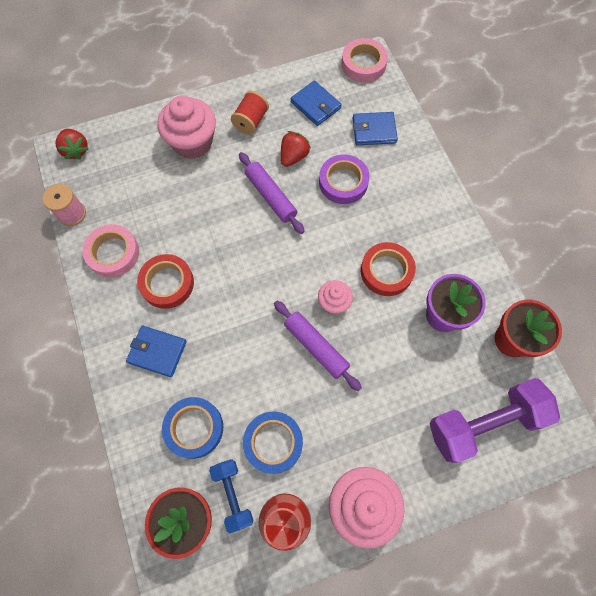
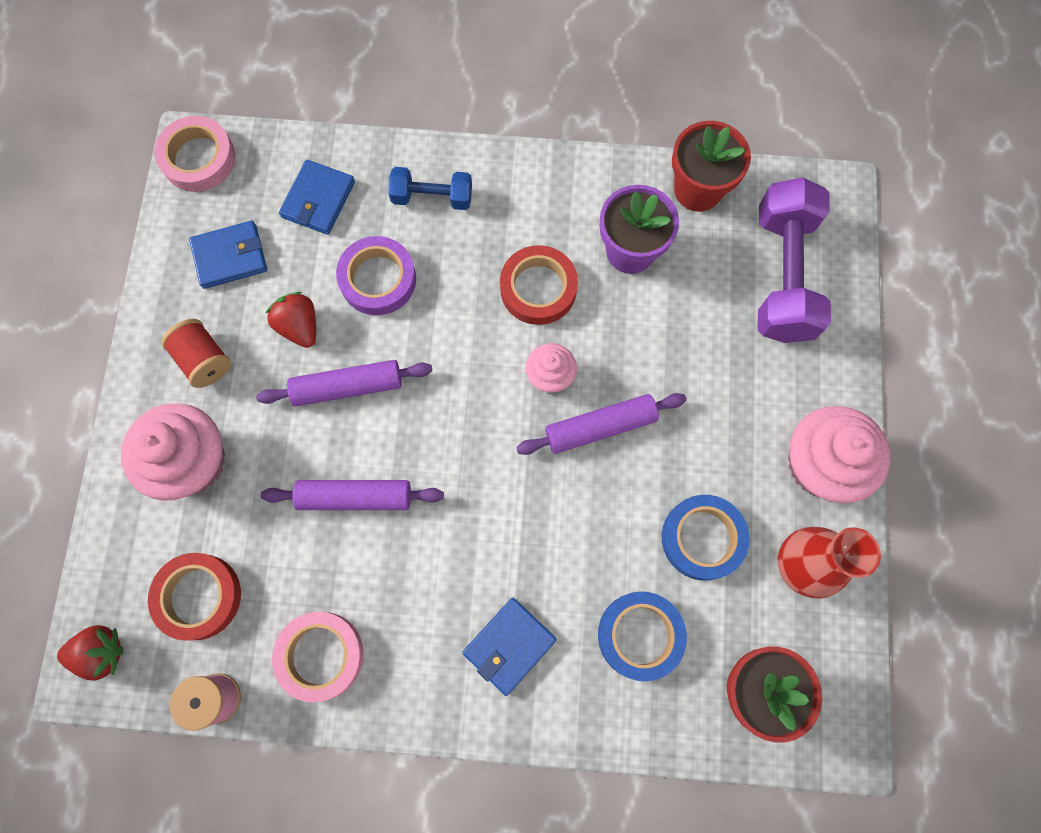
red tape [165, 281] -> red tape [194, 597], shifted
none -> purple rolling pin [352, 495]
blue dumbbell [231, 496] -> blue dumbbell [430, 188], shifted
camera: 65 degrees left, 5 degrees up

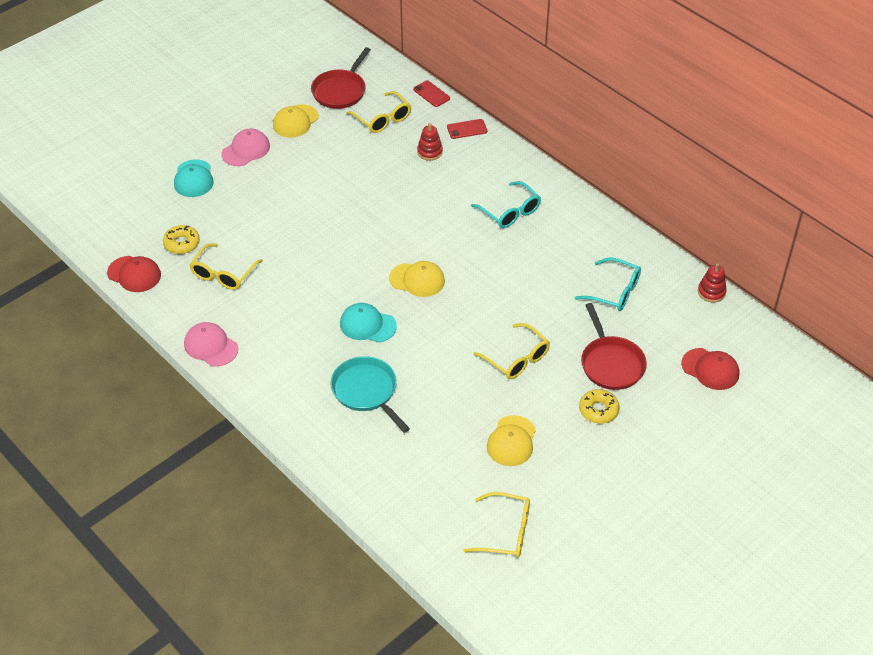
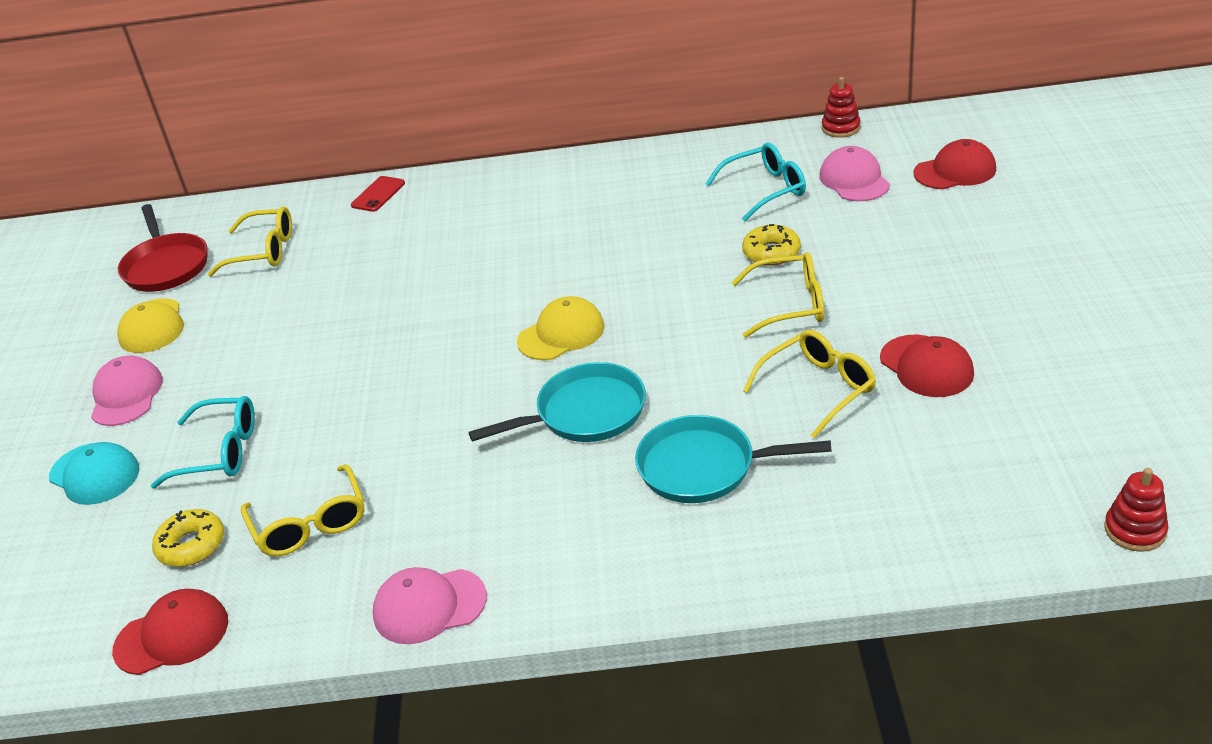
turquoise glasses [506, 204] -> turquoise glasses [203, 442], shifted
turquoise cap [368, 323] -> turquoise pan [557, 402]
yellow donut [599, 406] -> yellow donut [771, 245], shifted
yellow glasses [496, 525] -> yellow glasses [809, 384], shifted
none -> pink cap [854, 173]
yellow cap [511, 440] -> red cap [927, 366]
red stacking toy [430, 142] -> red stacking toy [1136, 510], shifted
red phone [431, 94] -> none
red pan [614, 346] -> none
camera: 45 degrees left, 10 degrees down

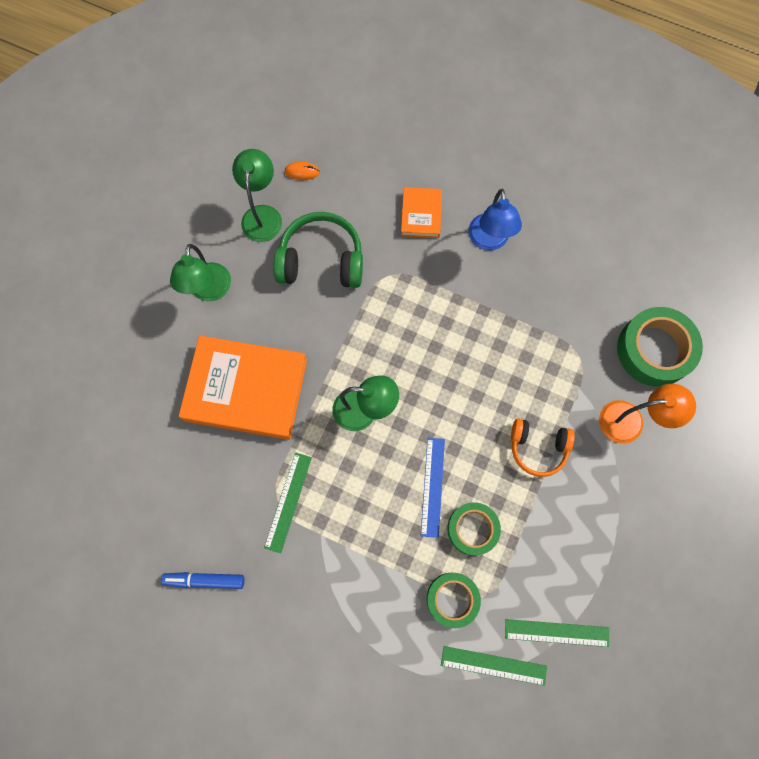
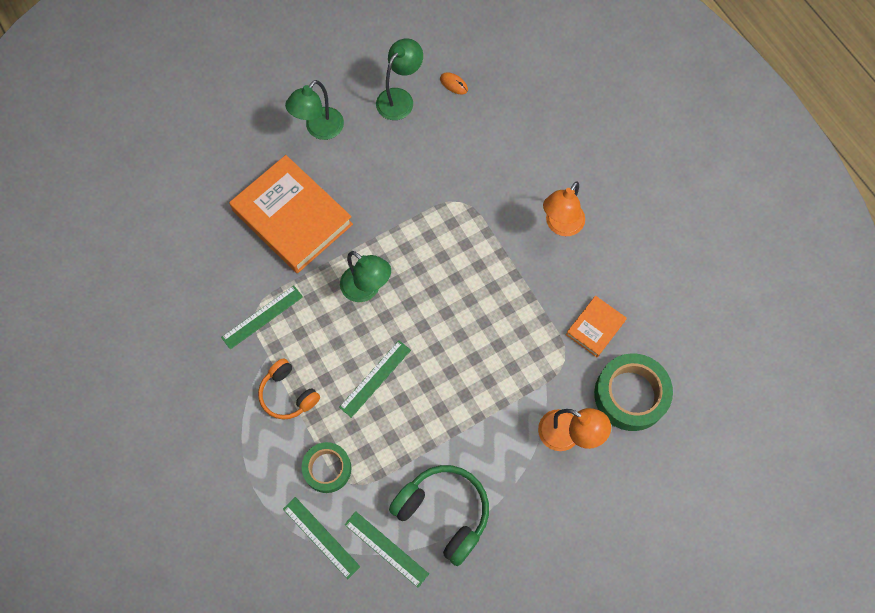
orange headphones [543, 447] -> orange headphones [289, 389], shifted
blue ruler [433, 488] -> green ruler [375, 379]
green headphones [318, 250] -> green headphones [439, 515], shifted
blue lamp [495, 220] -> orange lamp [564, 208]
orange book [421, 212] -> orange book [596, 326], shifted
blue marker [202, 580] -> none
green tape [474, 529] -> none
camera: 35 degrees right, 5 degrees down

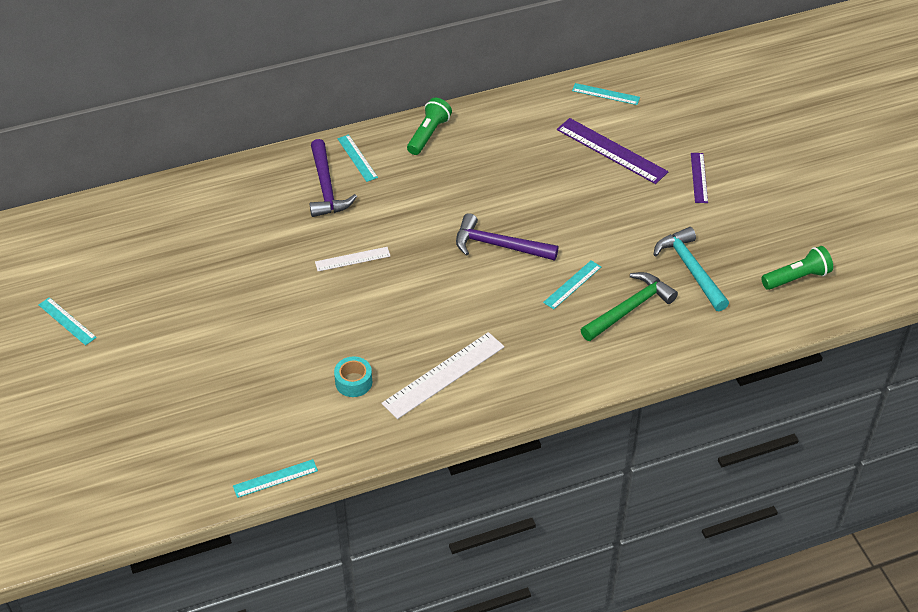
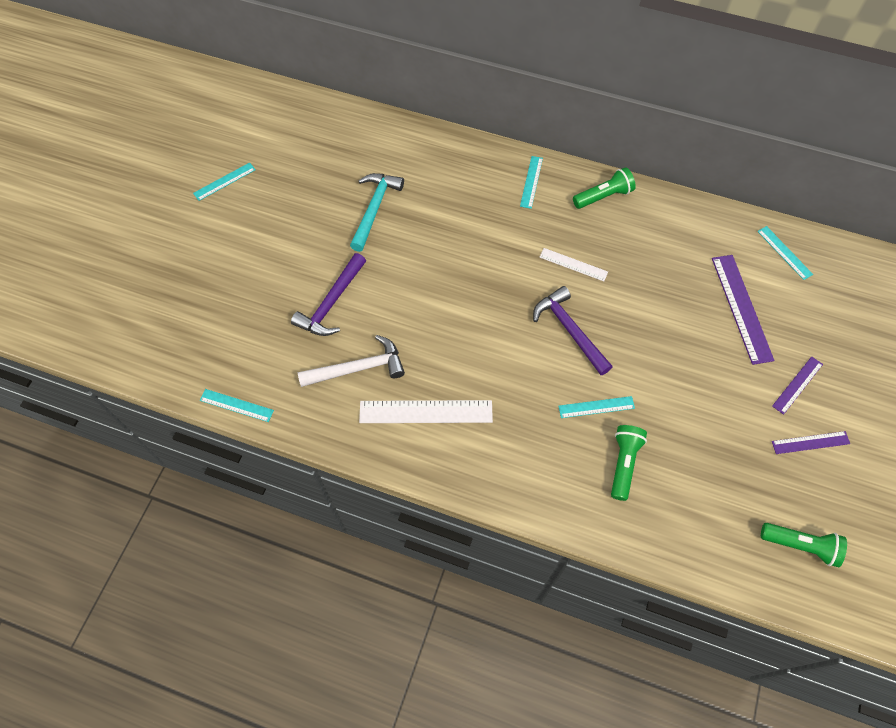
turquoise ruler [67, 321] -> turquoise ruler [224, 181], 60 degrees clockwise
purple hammer [333, 178] -> purple hammer [328, 294], shifted
turquoise tape [353, 376] -> white hammer [351, 361]
turquoise hammer [691, 269] -> turquoise hammer [377, 212], shifted
white ruler [352, 259] -> white ruler [574, 264], shifted
green hammer [629, 306] -> green flashlight [629, 463]
none -> purple ruler [811, 442]
camera: 40 degrees right, 15 degrees up

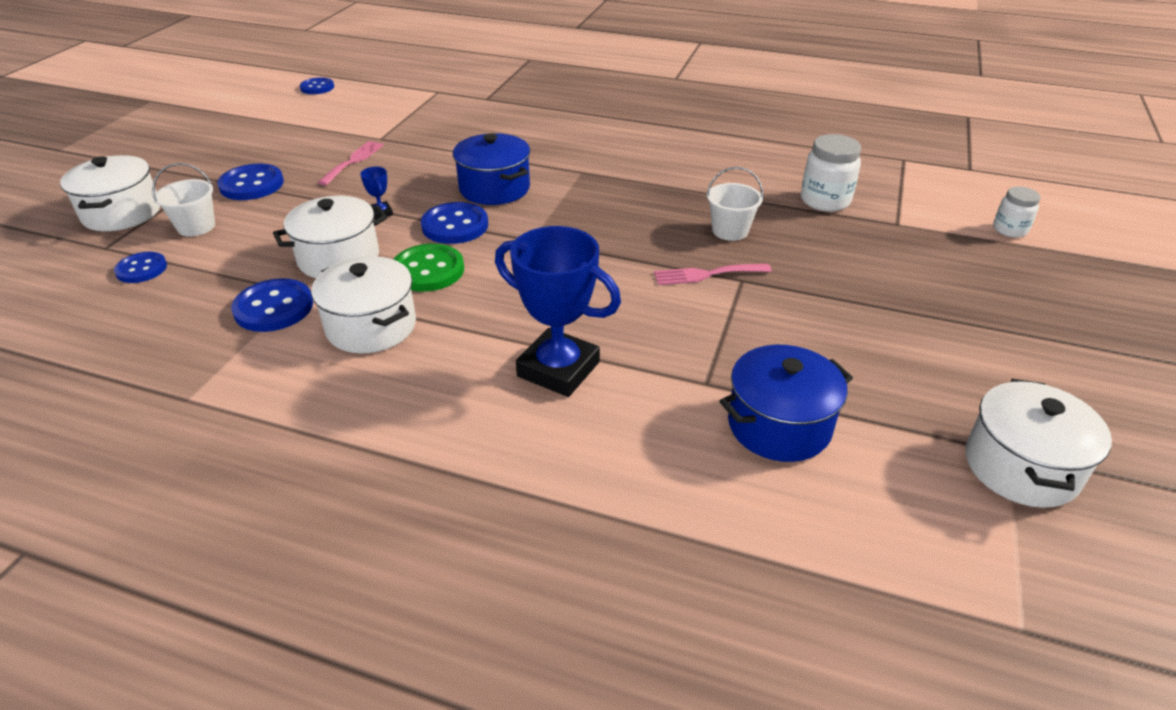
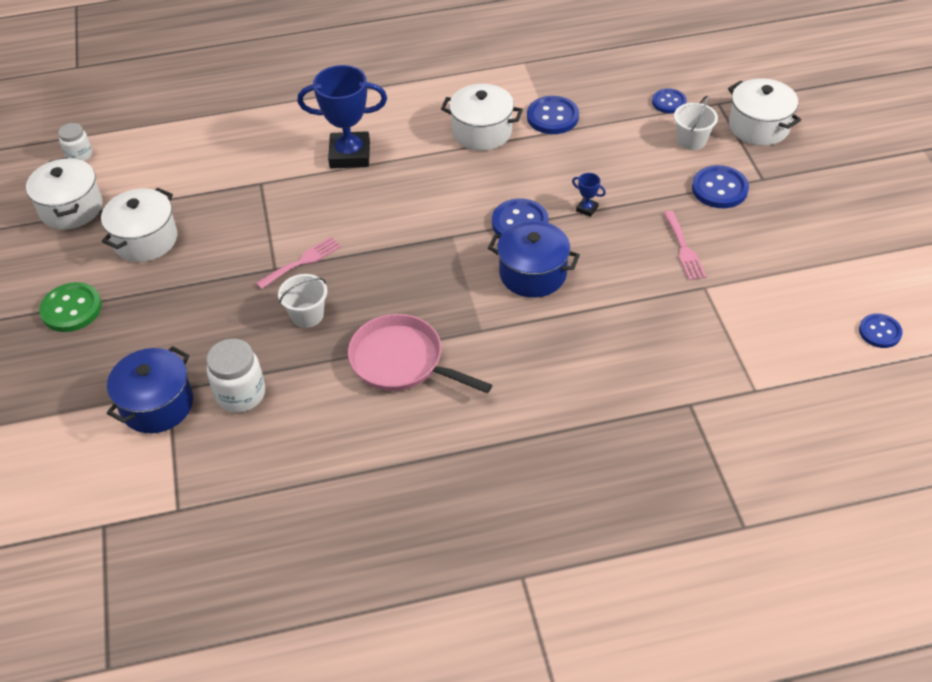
green button [428, 268] -> green button [70, 307], shifted
white jar [1017, 212] -> white jar [75, 142], shifted
white pot [330, 237] -> white pot [139, 225], shifted
blue pot [786, 403] -> blue pot [150, 389], shifted
none -> pink pan [420, 353]
camera: 150 degrees right, 10 degrees up

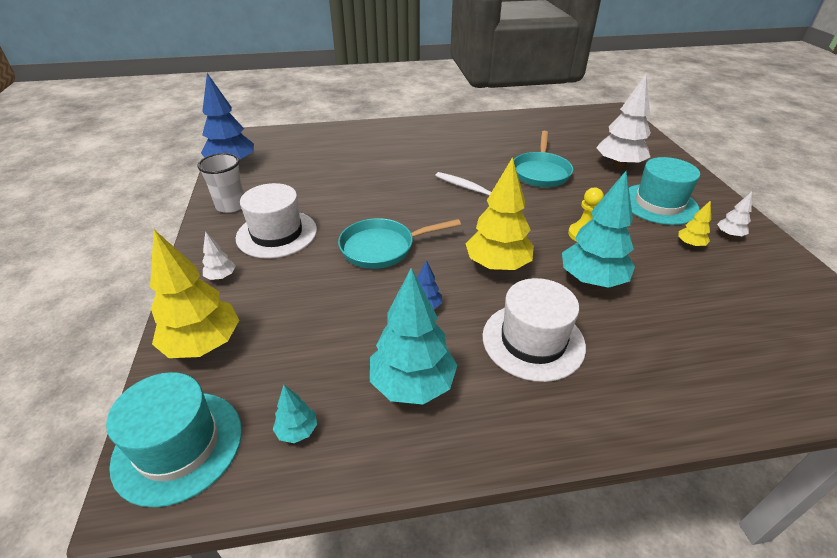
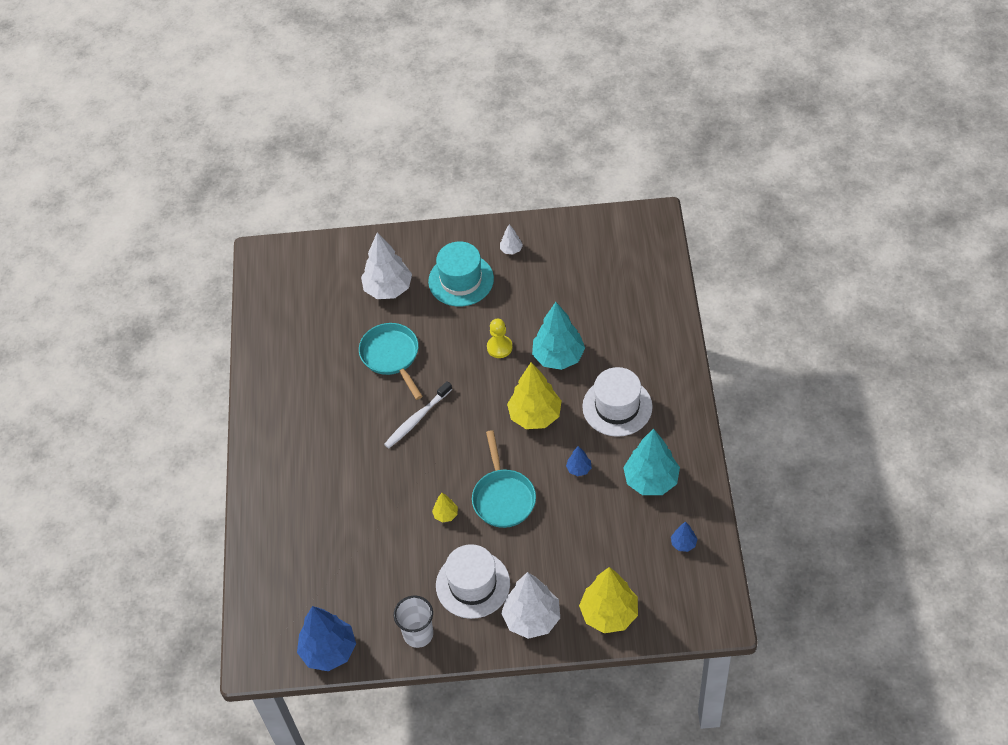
turquoise pan [543, 159] -> turquoise pan [391, 361], 135 degrees counterclockwise
yellow tree [694, 223] -> yellow tree [445, 508], shifted
white tree [218, 255] -> white tree [530, 605], x2.17
turquoise tree [295, 414] -> blue tree [684, 537]
turquoise hat [174, 440] -> none
camera: 80 degrees left, 15 degrees up

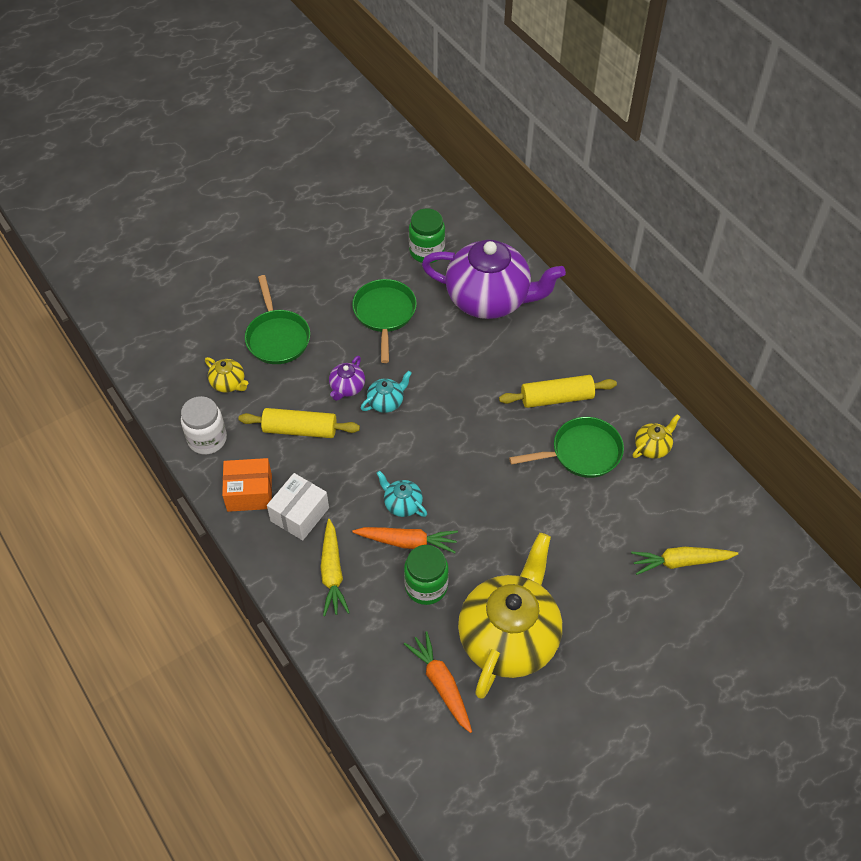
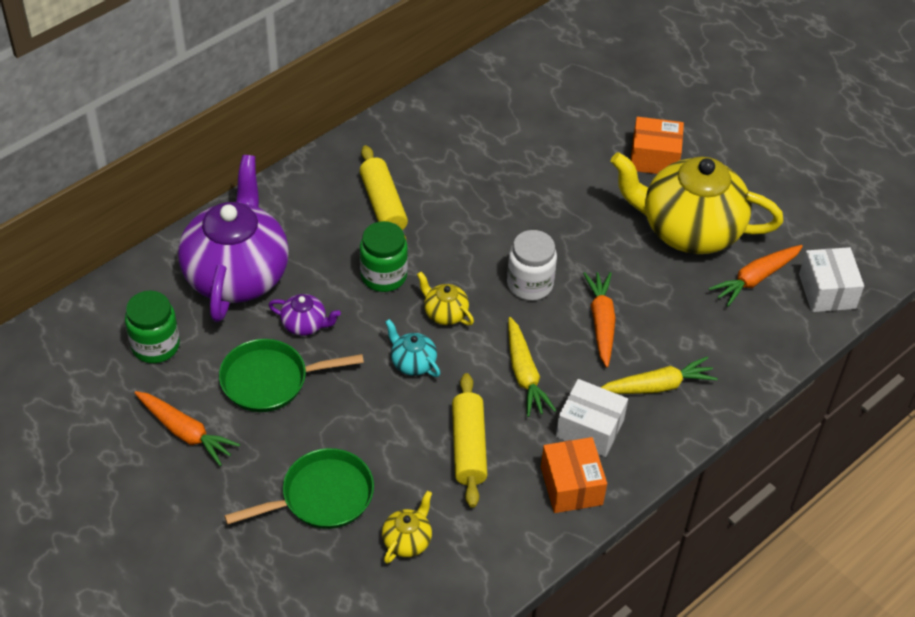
none -> orange carrot [187, 428]
purple teapot [347, 378] -> purple teapot [305, 315], shifted
green jar [426, 575] -> green jar [384, 256], shifted
yellow teapot [656, 436] -> yellow teapot [445, 298], shifted
white jar [204, 425] -> white jar [532, 265], shifted
yellow carrot [684, 561] -> yellow carrot [532, 367], shifted
none -> orange box [657, 145]
none -> white box [831, 279]
turquoise teapot [401, 494] -> none
green pan [566, 447] -> none
camera: 100 degrees left, 5 degrees down

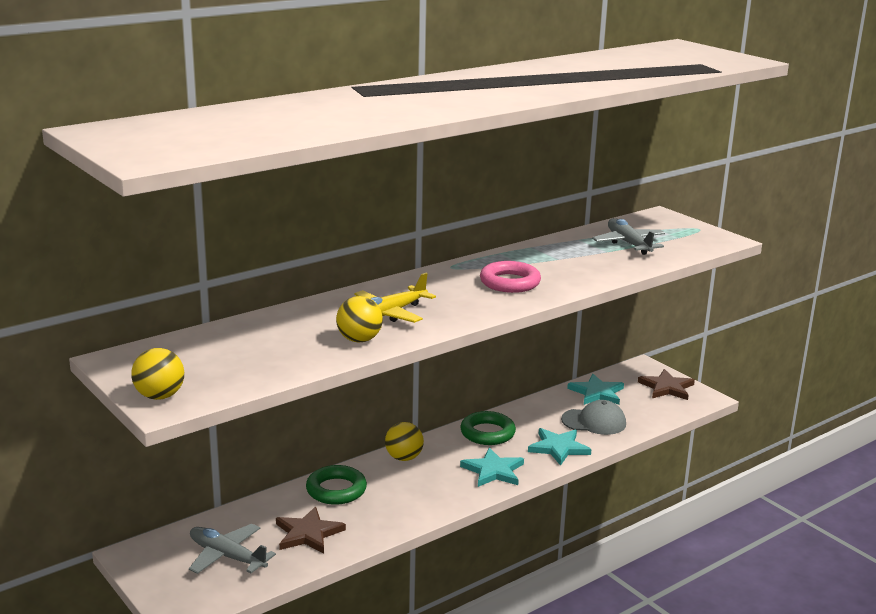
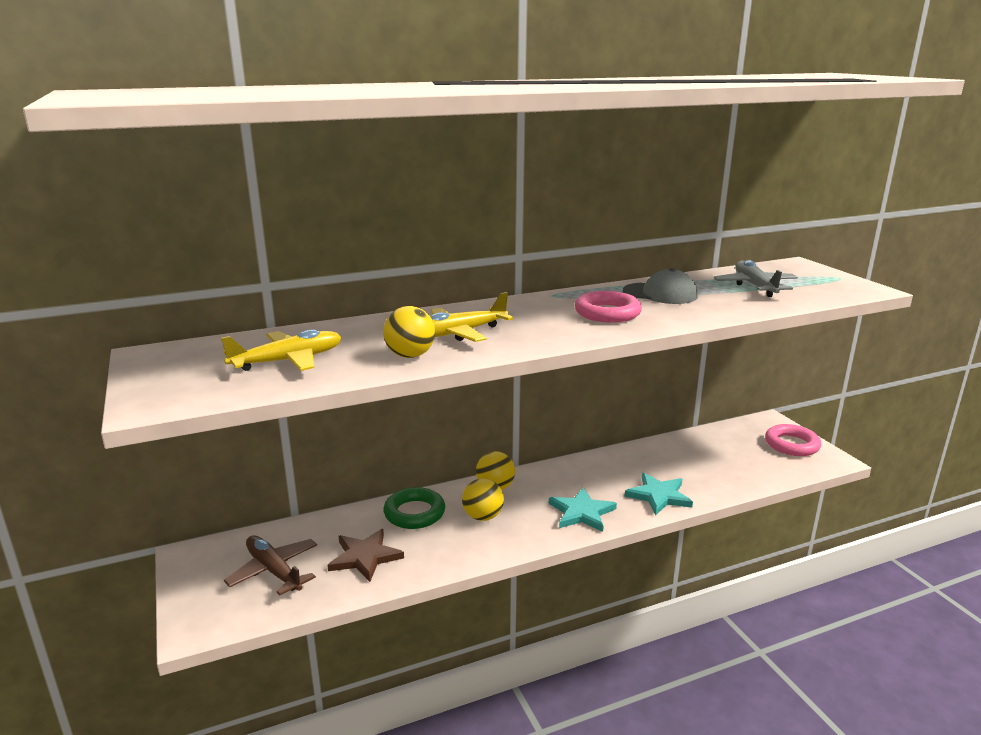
none -> yellow plane [281, 350]
grey plane [232, 549] -> brown plane [270, 565]
yellow ball [157, 374] -> yellow ball [483, 499], shifted
grey cap [593, 417] -> grey cap [660, 286], shifted
brown star [666, 384] -> pink ring [793, 440]
green ring [488, 428] -> none
turquoise star [595, 389] -> none
camera: 15 degrees right, 0 degrees up

